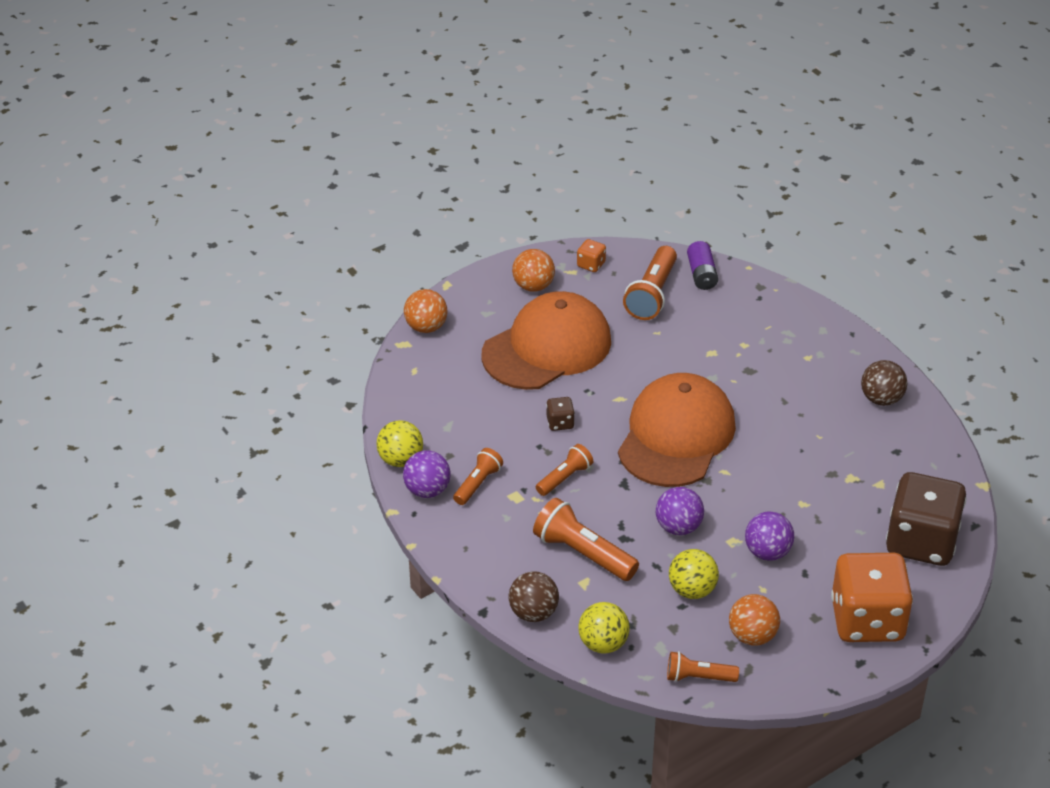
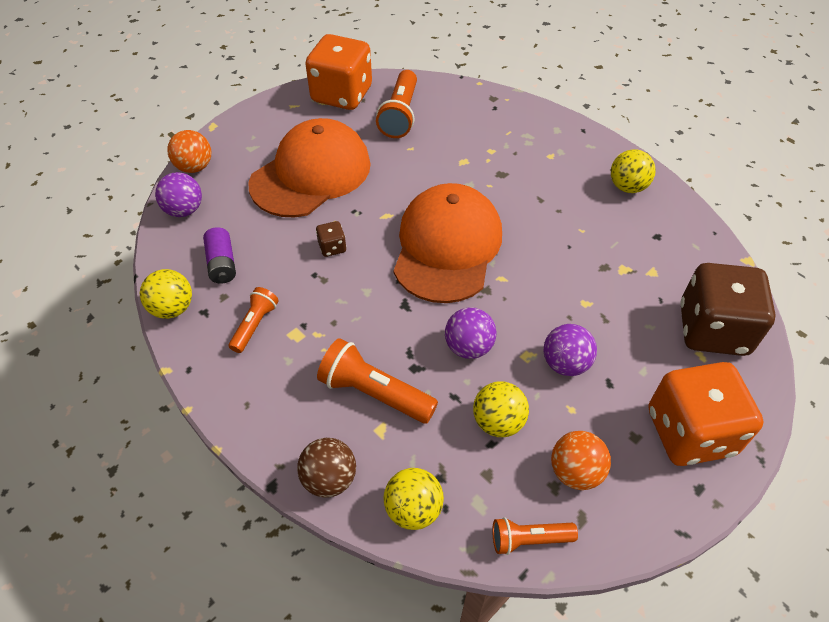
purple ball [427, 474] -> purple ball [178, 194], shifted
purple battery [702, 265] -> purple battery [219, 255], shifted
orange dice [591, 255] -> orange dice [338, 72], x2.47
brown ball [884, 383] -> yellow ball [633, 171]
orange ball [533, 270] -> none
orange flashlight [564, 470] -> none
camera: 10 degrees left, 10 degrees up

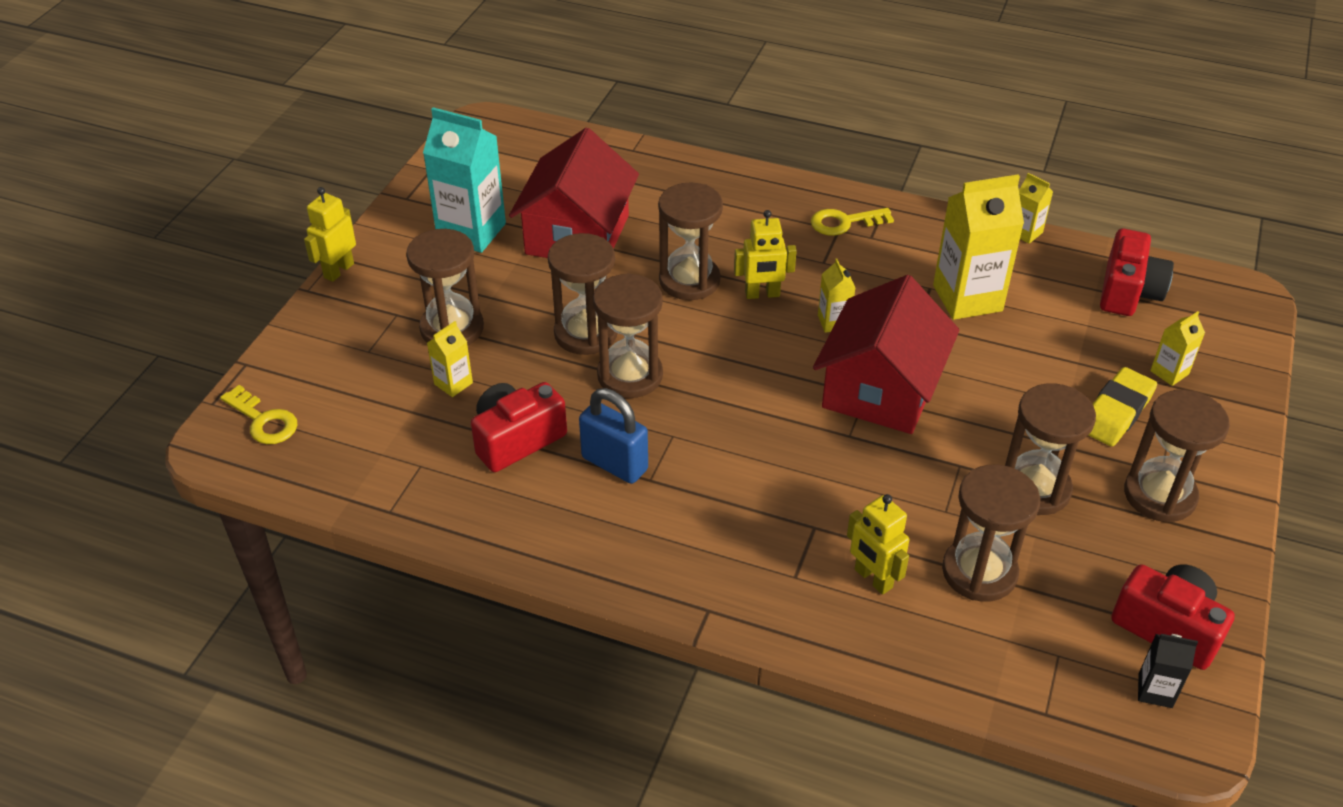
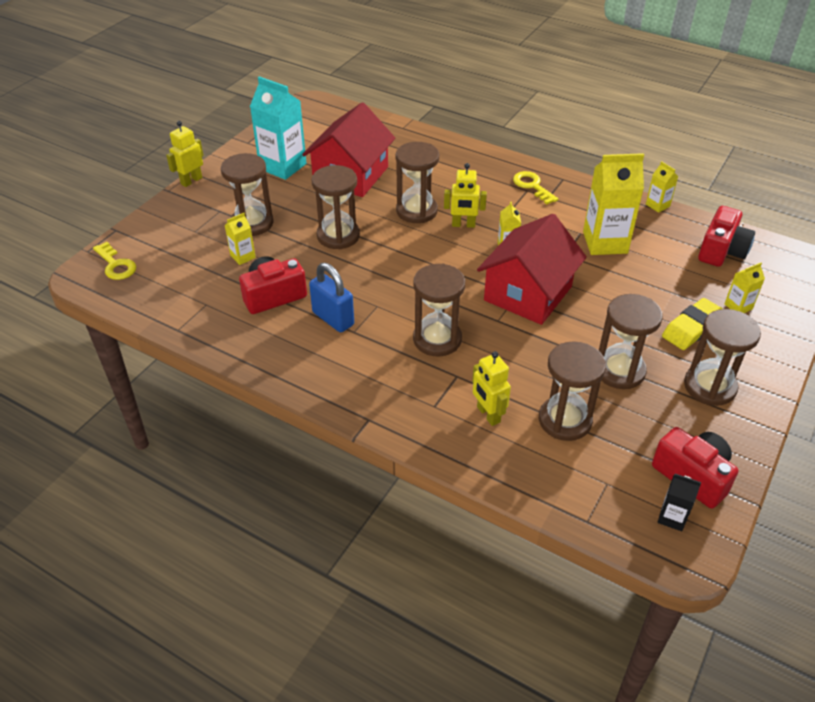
brown hourglass [628, 335] -> brown hourglass [439, 310], shifted
yellow key [852, 222] -> yellow key [535, 187], 60 degrees clockwise
camera: 10 degrees right, 0 degrees up

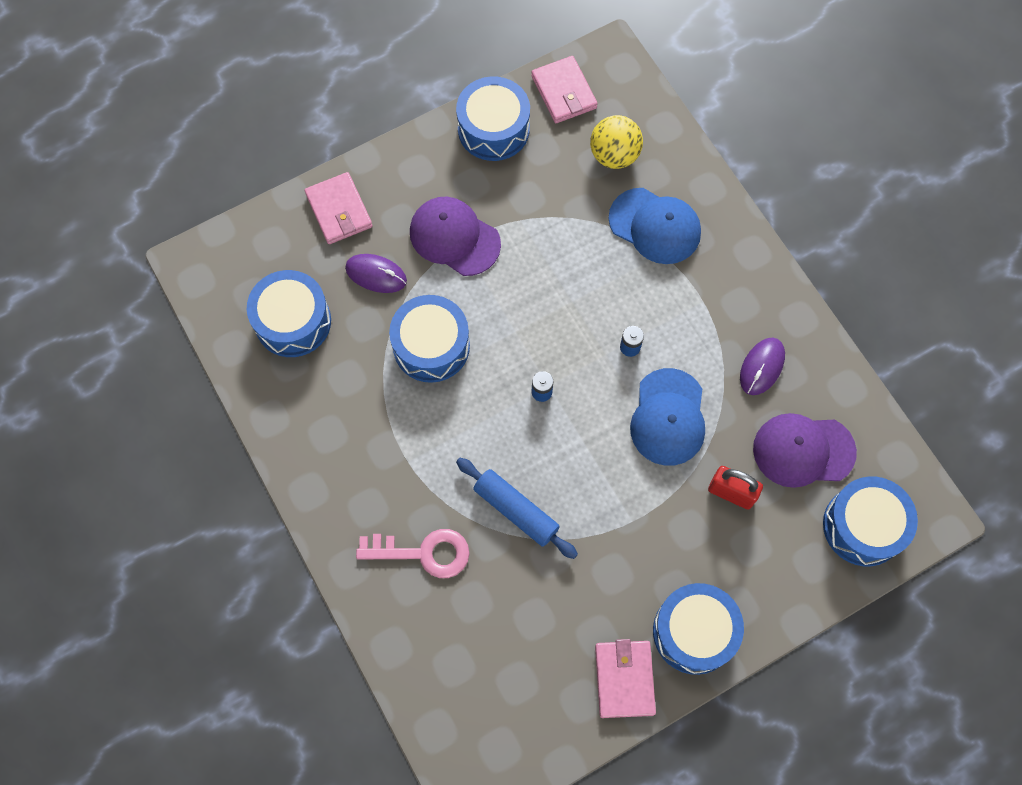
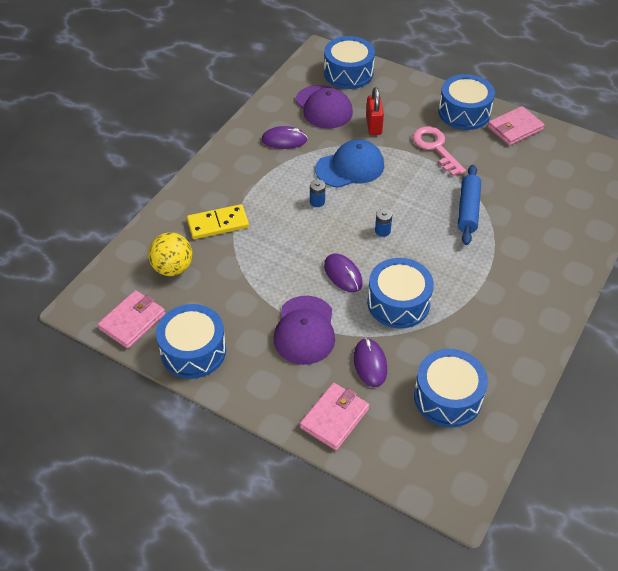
blue cap [654, 226] -> yellow domino [218, 221]
none -> purple mouse [343, 273]
pink key [413, 553] -> pink key [439, 151], shifted
camera: 120 degrees left, 20 degrees down

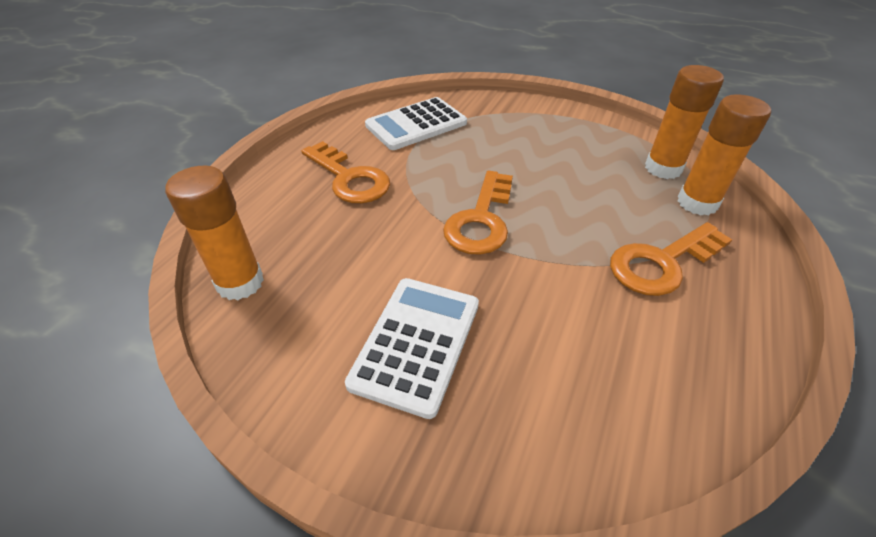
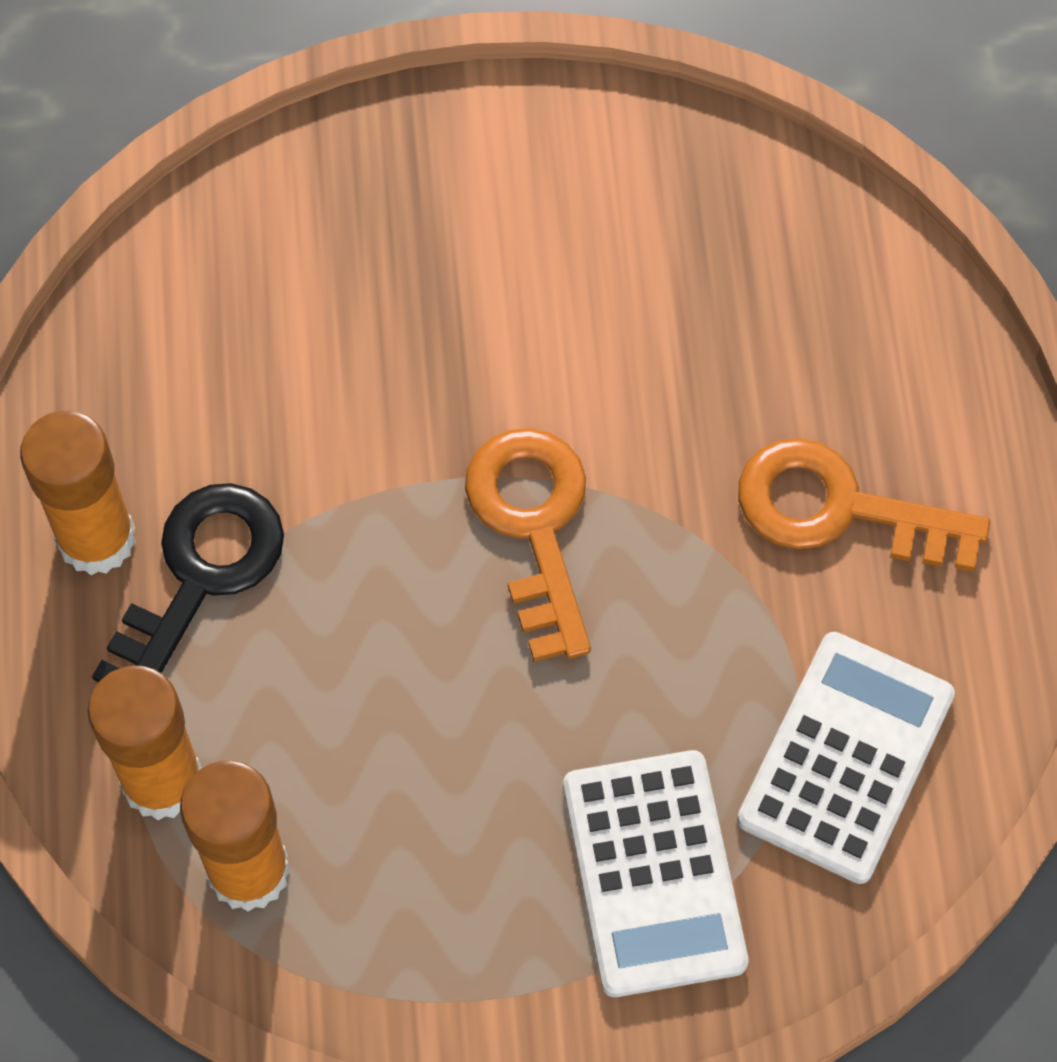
orange glue stick [214, 233] -> orange glue stick [78, 493], shifted
orange key [671, 259] -> black key [188, 582]
white calculator [412, 348] -> white calculator [655, 873], shifted
camera: 150 degrees right, 20 degrees up

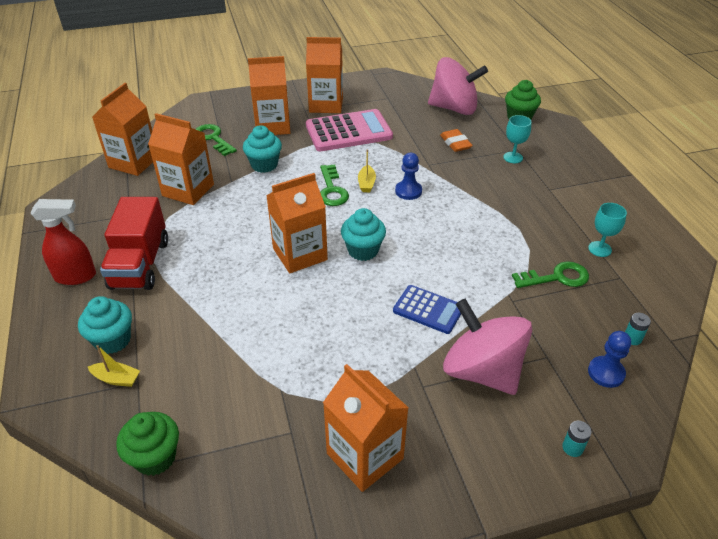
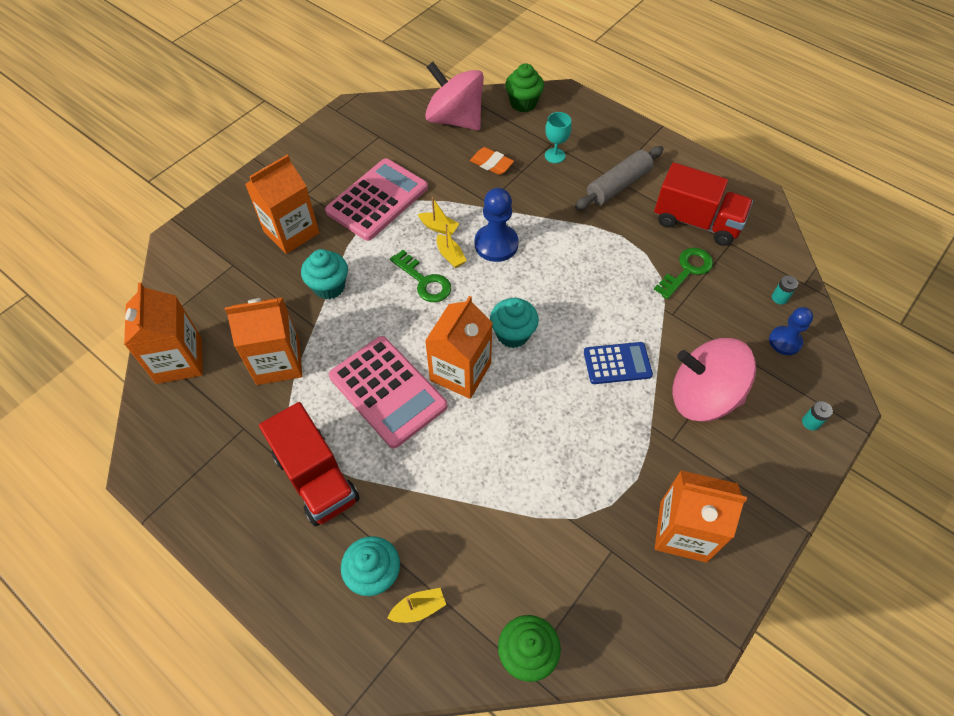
none -> pink calculator [388, 392]
none -> yellow boat [438, 216]
pink spinning top [458, 86] -> pink spinning top [454, 96], 120 degrees counterclockwise
blue pawn [408, 176] -> blue pawn [497, 225], x1.50
none -> grey rolling pin [619, 178]
turquoise goblet [607, 230] -> red truck [703, 204]
red spray bottle [63, 242] -> none
green key [216, 140] -> none
orange carton [324, 75] -> none
camera: 35 degrees left, 15 degrees up

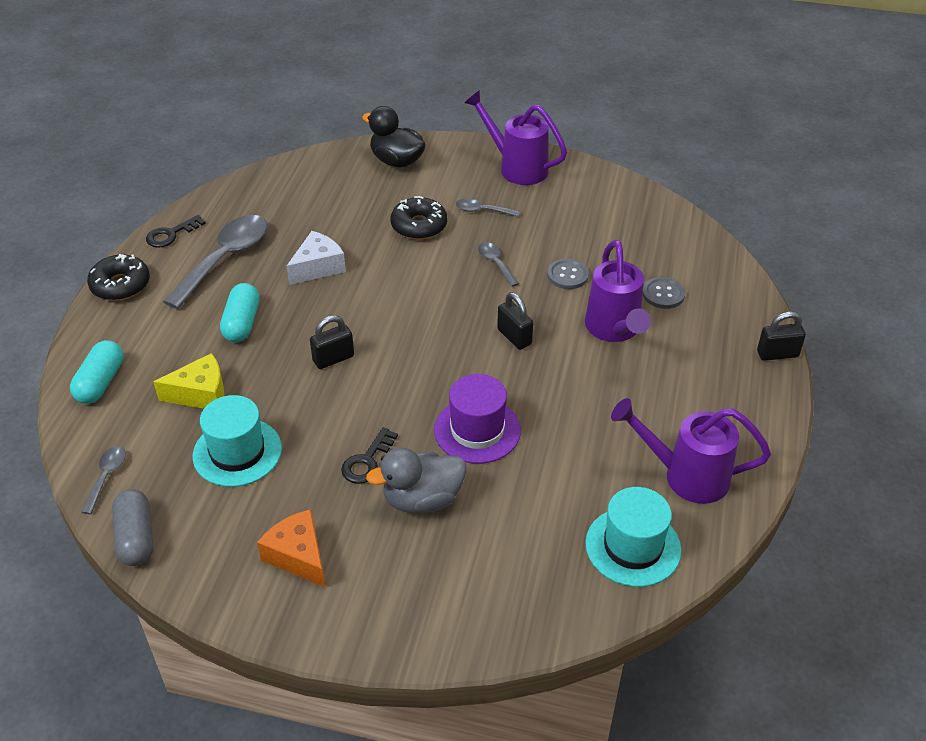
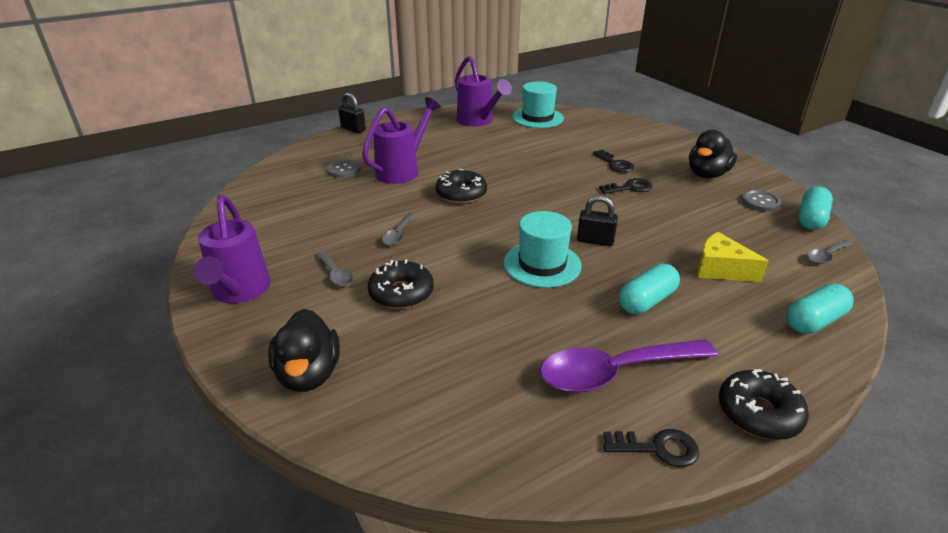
black padlock [515, 321] -> black donut [461, 186]
turquoise hat [237, 441] -> turquoise hat [543, 249], shifted
grey spoon [215, 262] -> purple spoon [629, 365]
grey duck [416, 480] -> black key [613, 161]
orange cheese [291, 548] -> black duck [713, 154]
grey button [568, 274] -> grey button [761, 201], shifted
grey capsule [133, 527] -> turquoise capsule [815, 208]
white cheese [316, 258] -> none
purple hat [477, 419] -> none
camera: 135 degrees left, 10 degrees down

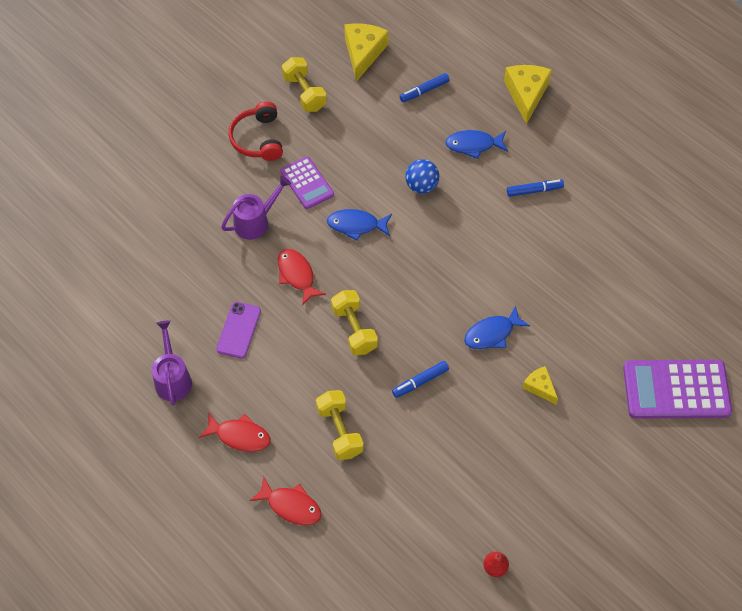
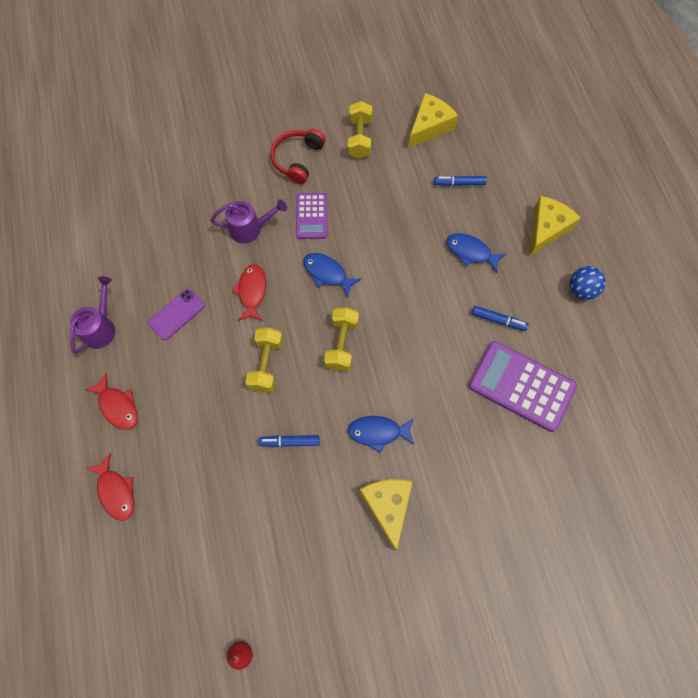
yellow dumbbell [340, 425] -> yellow dumbbell [341, 339], shifted
yellow cheese [540, 385] -> yellow cheese [386, 515], x1.78
purple calculator [677, 389] -> purple calculator [522, 386], shifted
blue ball [422, 176] -> blue ball [588, 283], shifted
camera: 30 degrees right, 10 degrees up

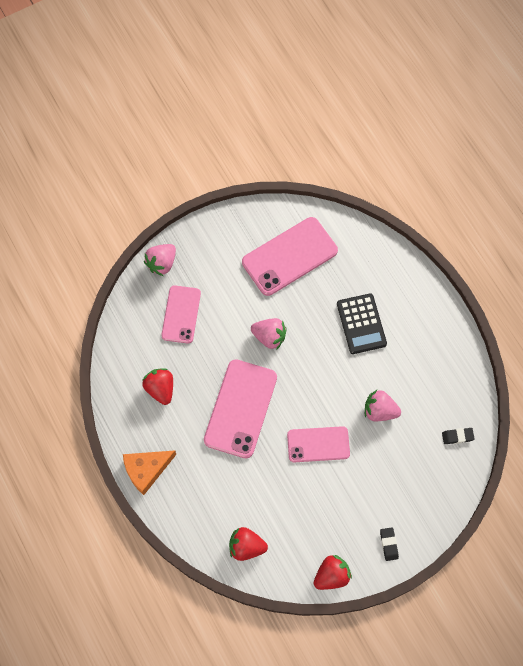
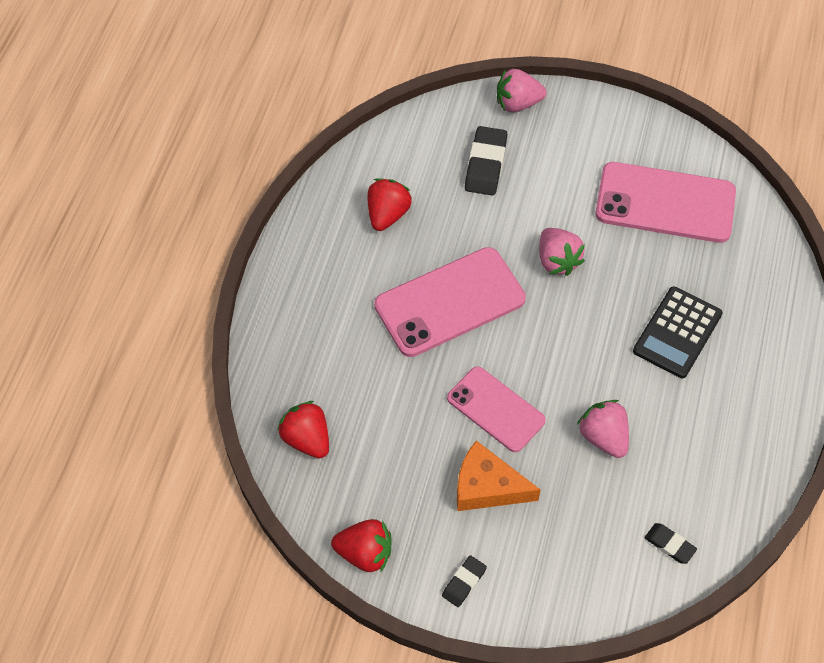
orange cheese [149, 472] -> orange cheese [499, 476], shifted
pink phone [181, 314] -> black eraser [486, 161]
camera: 45 degrees right, 10 degrees down

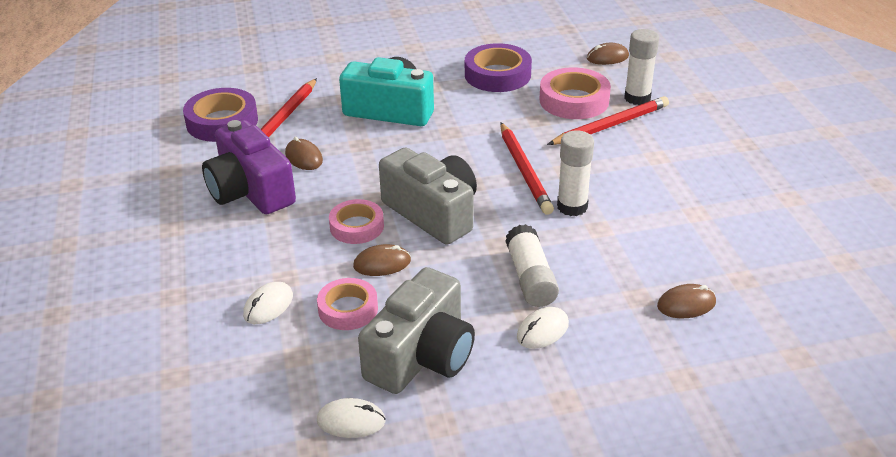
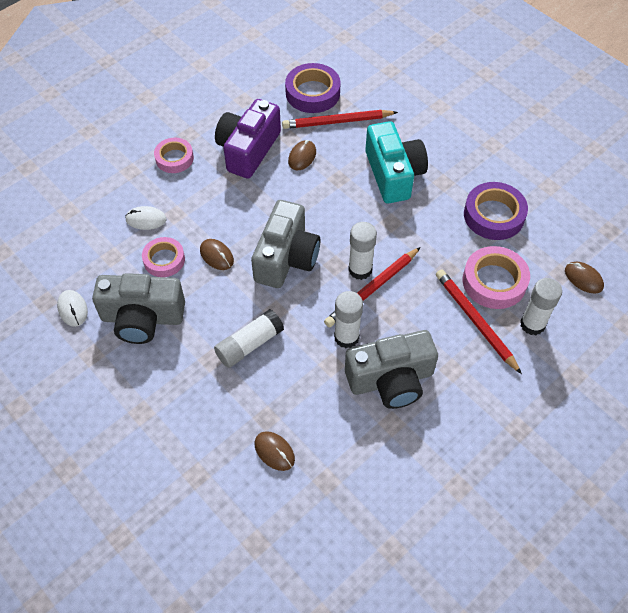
pink tape [356, 221] -> pink tape [174, 155], shifted
none -> grey camera [391, 369]
none -> white glue stick [362, 251]
red pencil [608, 120] -> red pencil [479, 321], 150 degrees counterclockwise
white mouse [543, 328] -> none
camera: 60 degrees right, 20 degrees up

